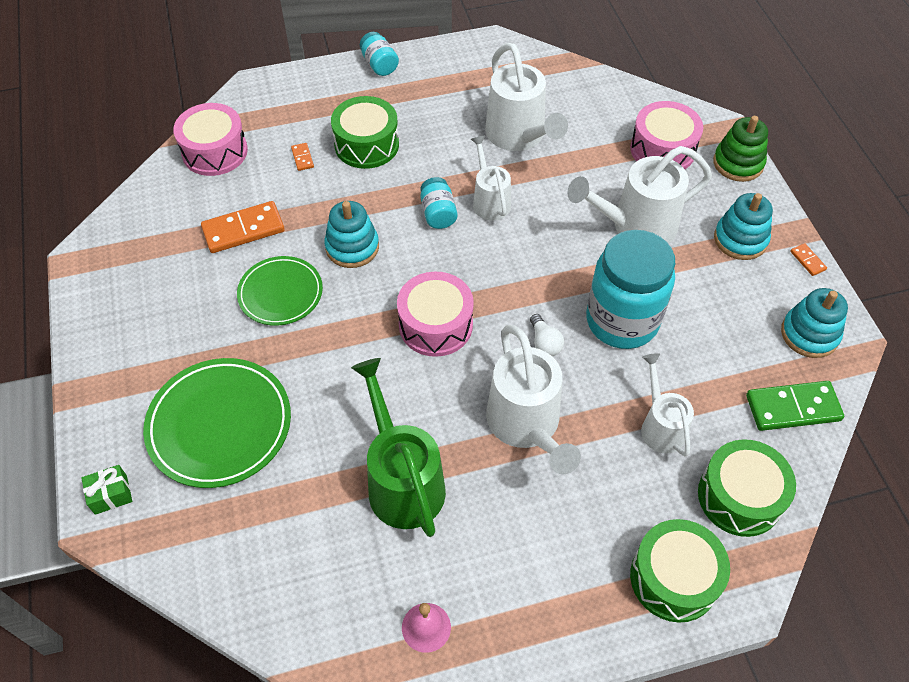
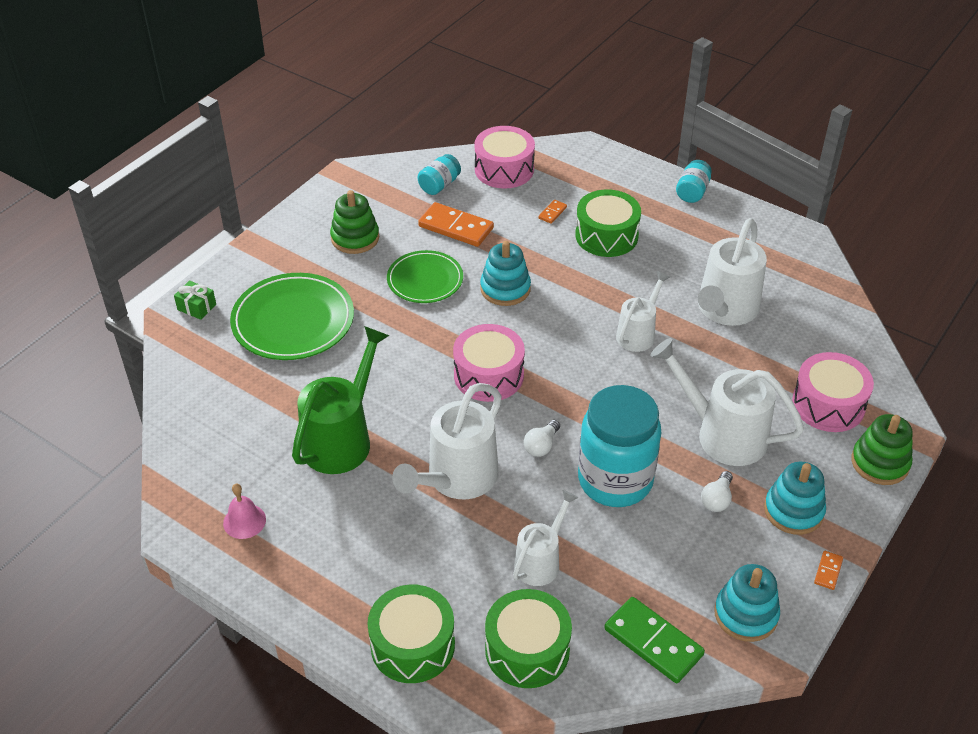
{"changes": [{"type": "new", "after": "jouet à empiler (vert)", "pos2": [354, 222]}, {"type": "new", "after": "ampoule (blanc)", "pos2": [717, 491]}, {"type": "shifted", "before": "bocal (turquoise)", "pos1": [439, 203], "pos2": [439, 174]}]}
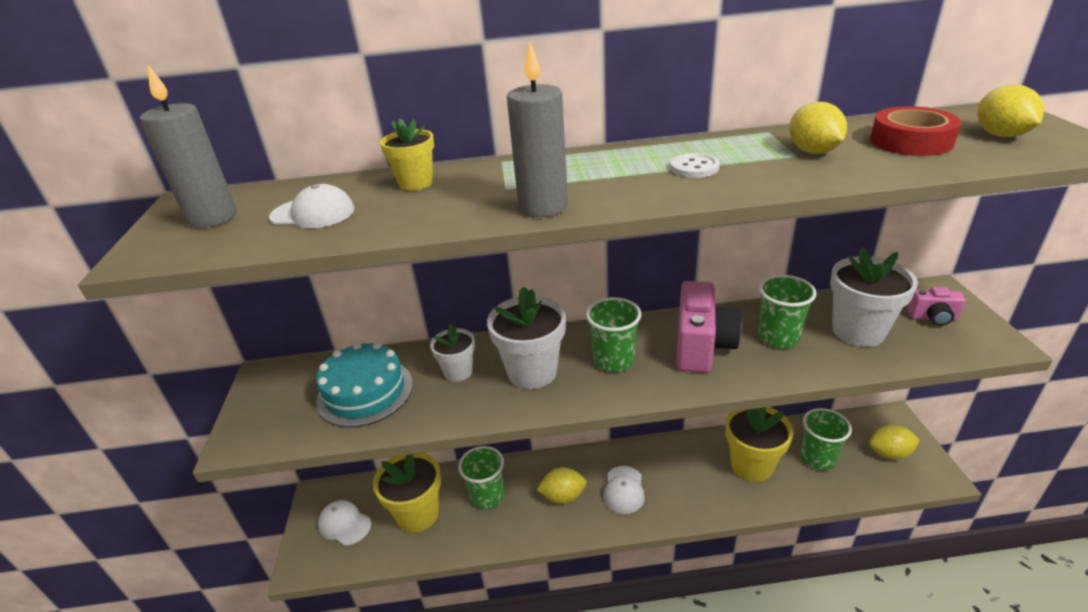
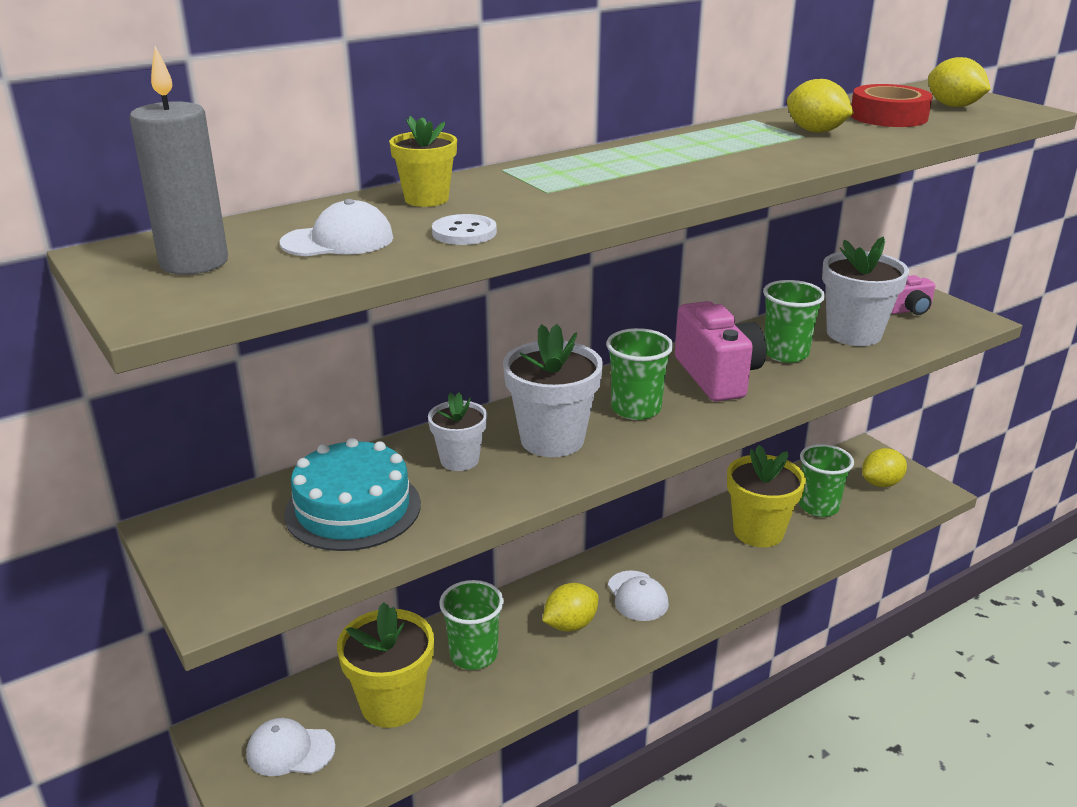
{"changes": [{"type": "gone", "before": "bougie (gris)", "pos1": [537, 129]}, {"type": "shifted", "before": "bouton (blanc)", "pos1": [695, 165], "pos2": [464, 229]}]}
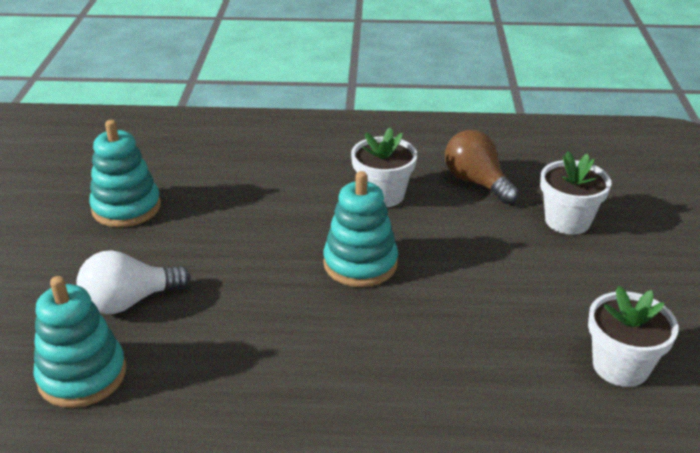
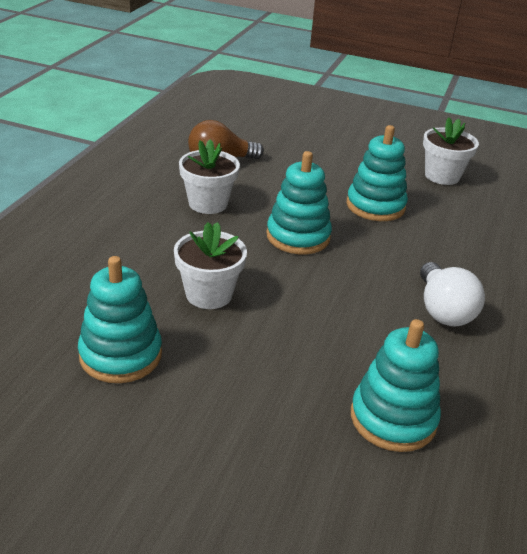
{"changes": [{"type": "new", "after": "jouet à empiler (turquoise)", "pos2": [377, 173]}, {"type": "shifted", "before": "ampoule (blanc)", "pos1": [134, 282], "pos2": [452, 294]}, {"type": "shifted", "before": "pot de fleurs (blanc)", "pos1": [576, 193], "pos2": [210, 265]}]}
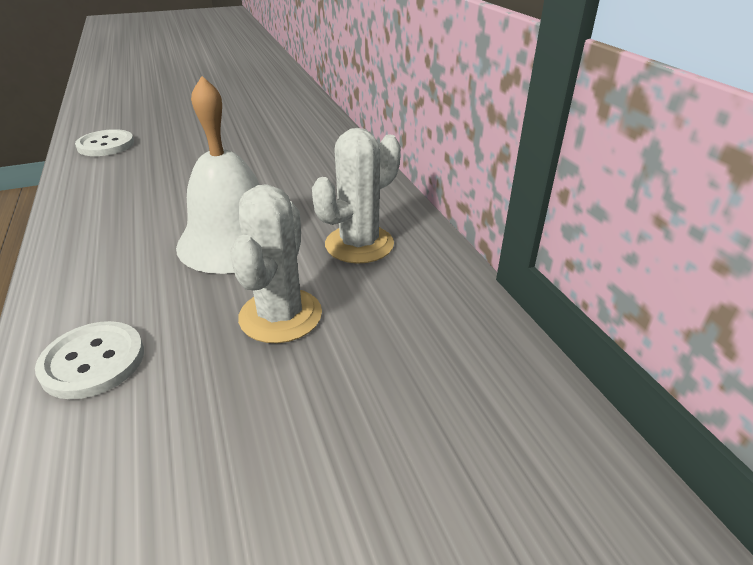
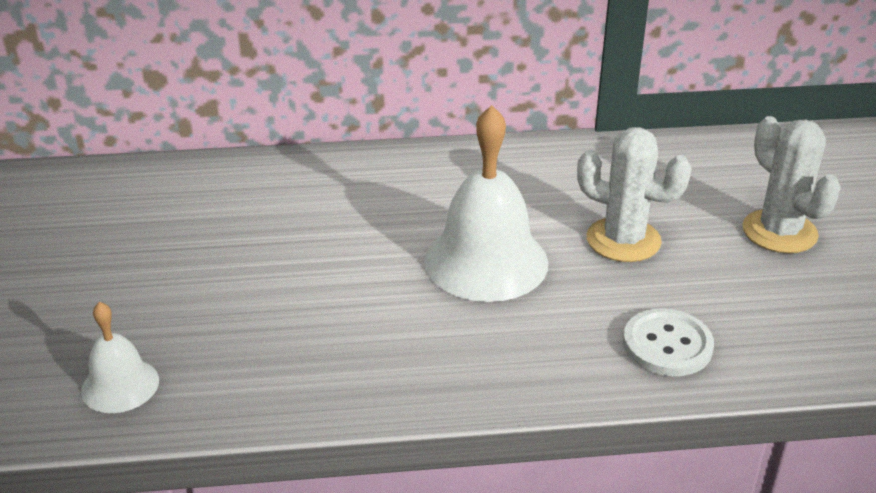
{"changes": [{"type": "shifted", "before": "cactus (blanc)", "pos1": [356, 196], "pos2": [792, 184]}, {"type": "swapped", "before": "bouton (blanc)", "after": "cloche (blanc)", "pos1": [104, 142], "pos2": [120, 357]}]}
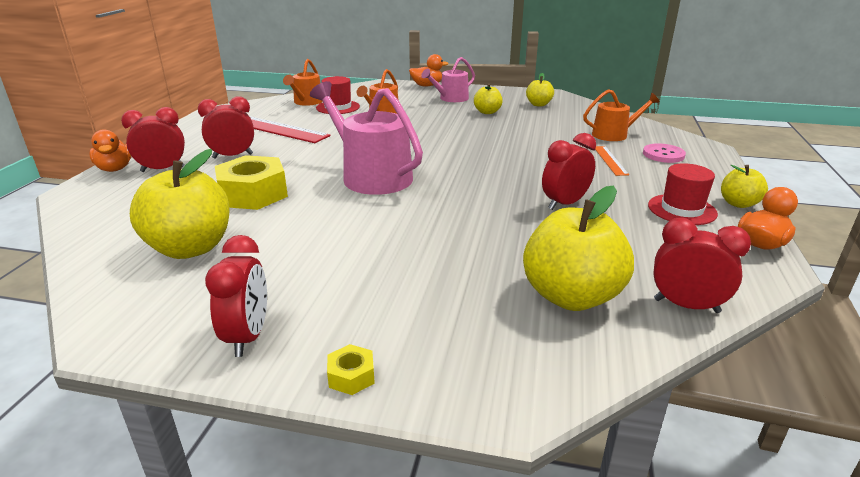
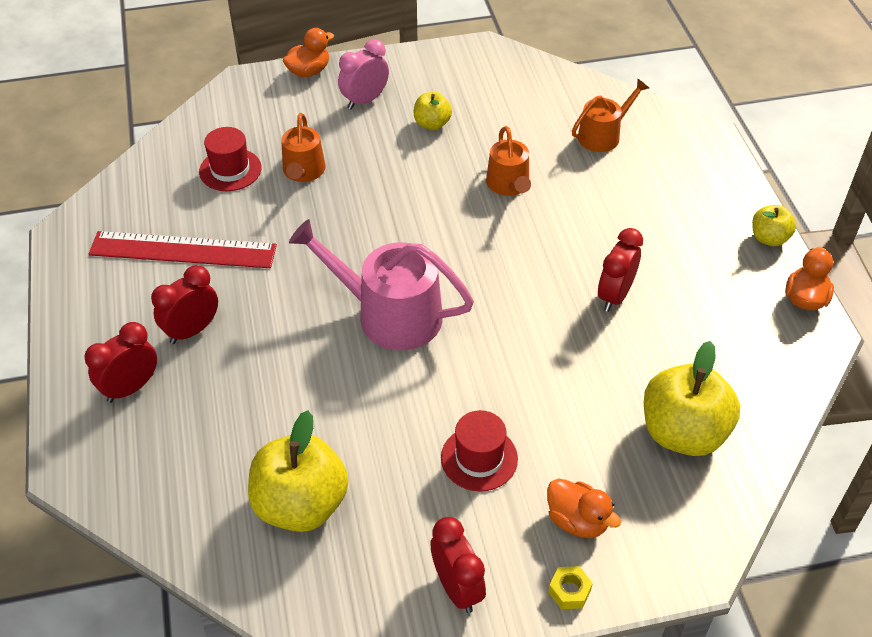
{"changes": [{"type": "gone", "before": "écrou (jaune)", "pos1": [251, 182]}, {"type": "gone", "before": "pomme (jaune)", "pos1": [540, 90]}, {"type": "gone", "before": "règle (orange)", "pos1": [612, 161]}, {"type": "gone", "before": "bouton (rose)", "pos1": [664, 153]}, {"type": "gone", "before": "réveil (rouge)", "pos1": [702, 265]}, {"type": "shifted", "before": "canard (orange)", "pos1": [111, 150], "pos2": [584, 508]}, {"type": "shifted", "before": "arrosoir (orange)", "pos1": [303, 82], "pos2": [508, 161]}, {"type": "shifted", "before": "chapeau (rouge)", "pos1": [683, 194], "pos2": [479, 451]}, {"type": "swapped", "before": "arrosoir (rose)", "after": "réveil (rose)", "pos1": [448, 79], "pos2": [363, 74]}]}
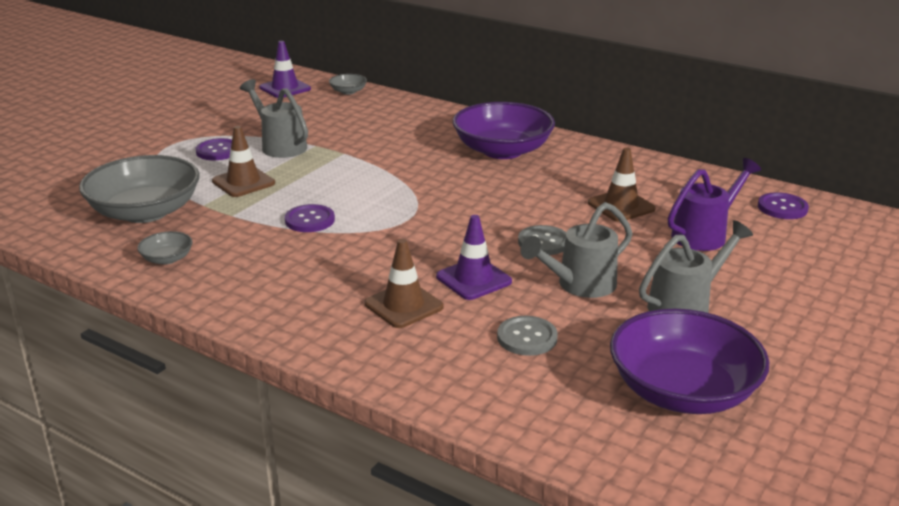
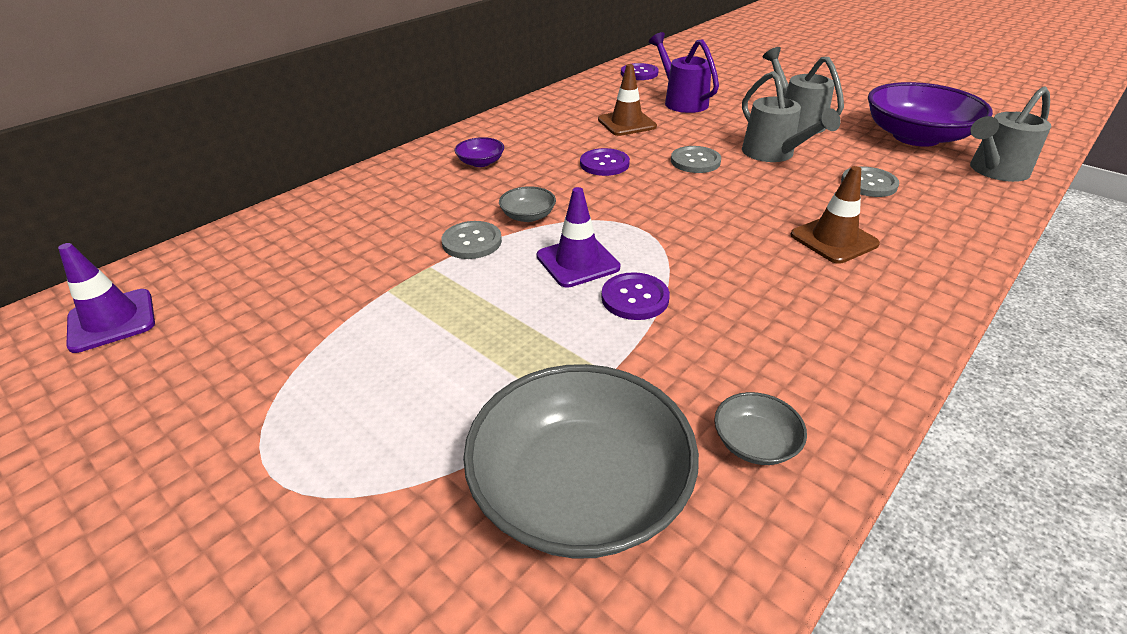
{"changes": [{"type": "gone", "before": "cône de chantier (marron)", "pos1": [243, 161]}, {"type": "new", "after": "bouton (gris)", "pos2": [471, 240]}, {"type": "shifted", "before": "bouton (violet)", "pos1": [214, 149], "pos2": [605, 162]}, {"type": "shifted", "before": "arrosoir (gris)", "pos1": [274, 118], "pos2": [1010, 134]}, {"type": "shifted", "before": "bol (gris)", "pos1": [348, 84], "pos2": [527, 204]}, {"type": "shifted", "before": "cône de chantier (violet)", "pos1": [474, 257], "pos2": [578, 237]}, {"type": "scaled", "before": "bol (violet)", "pos1": [503, 130], "pos2": [479, 152], "scale": 0.43}]}
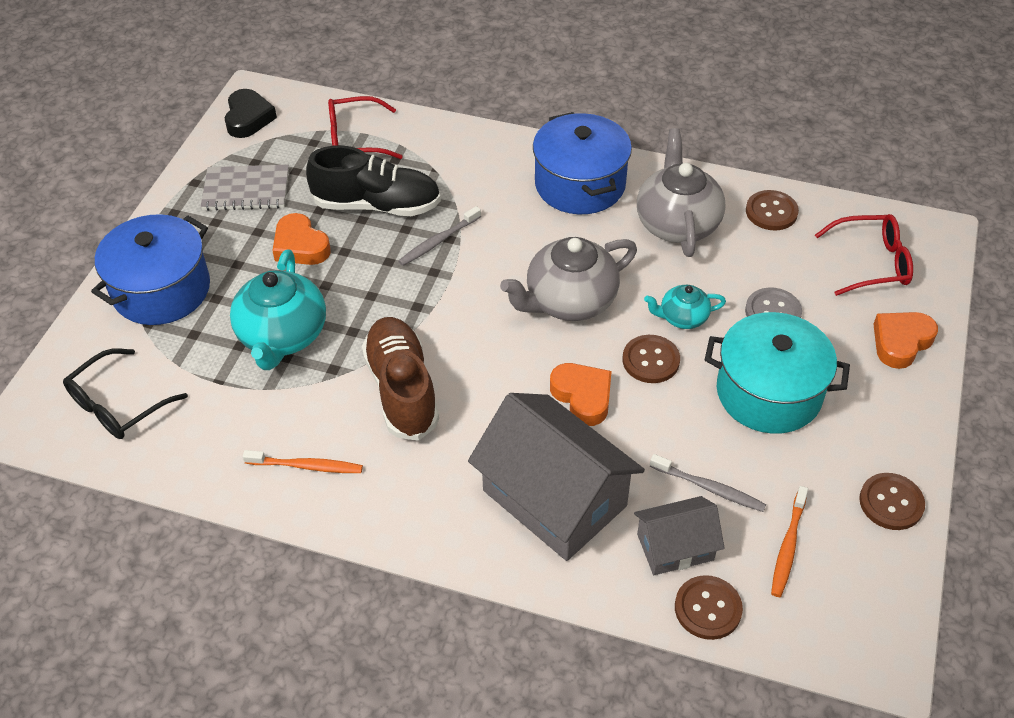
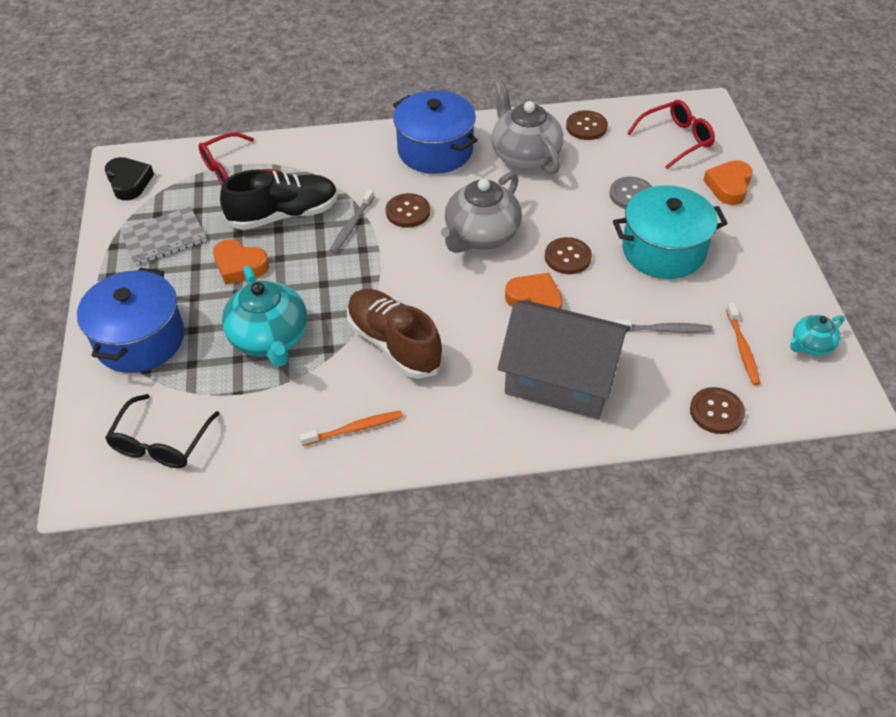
{"changes": [{"type": "gone", "before": "maison (gris)", "pos1": [679, 535]}, {"type": "shifted", "before": "théière (turquoise)", "pos1": [685, 307], "pos2": [817, 335]}, {"type": "shifted", "before": "bouton (marron)", "pos1": [892, 501], "pos2": [408, 210]}]}
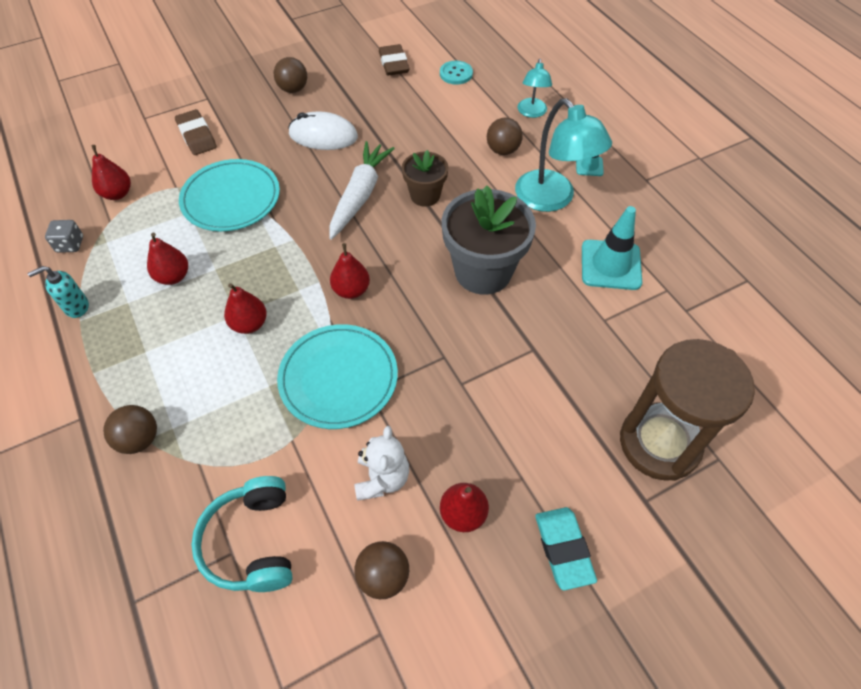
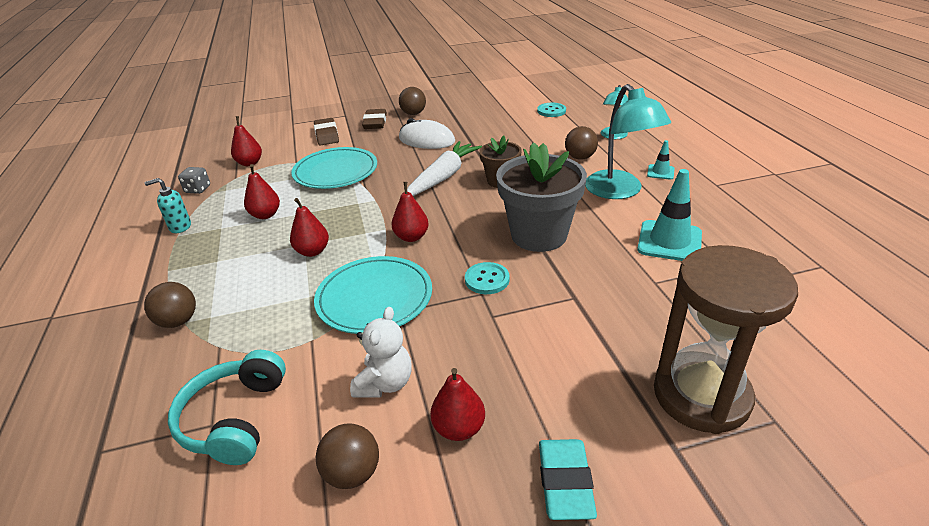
{"changes": [{"type": "new", "after": "bouton (turquoise)", "pos2": [487, 278]}, {"type": "shifted", "before": "gomme (marron)", "pos1": [394, 60], "pos2": [374, 119]}]}
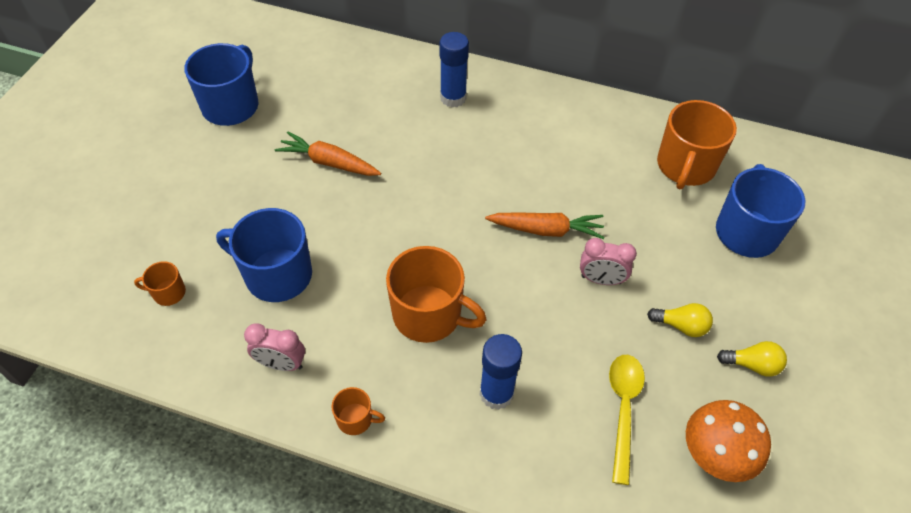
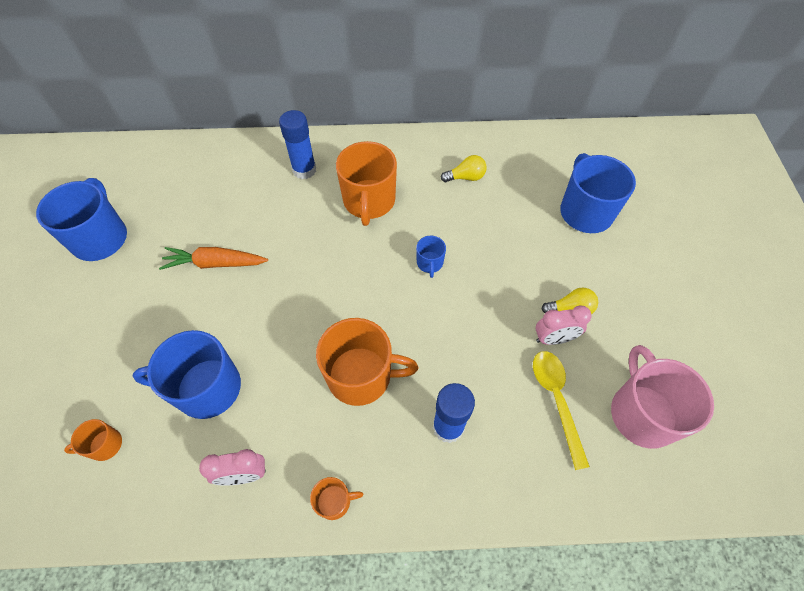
{"changes": [{"type": "shifted", "before": "réveil (rose)", "pos1": [608, 261], "pos2": [564, 325]}, {"type": "shifted", "before": "tasse (orange)", "pos1": [697, 144], "pos2": [366, 183]}, {"type": "shifted", "before": "ampoule (jaune)", "pos1": [752, 359], "pos2": [464, 168]}, {"type": "swapped", "before": "carotte (orange)", "after": "tasse (bleu)", "pos1": [544, 225], "pos2": [431, 256]}, {"type": "swapped", "before": "champignon (orange)", "after": "tasse (rose)", "pos1": [728, 441], "pos2": [662, 397]}]}
